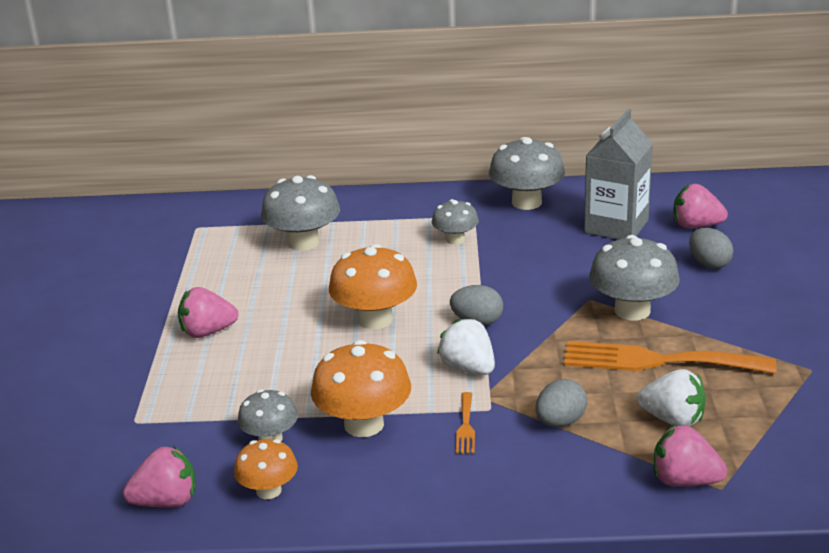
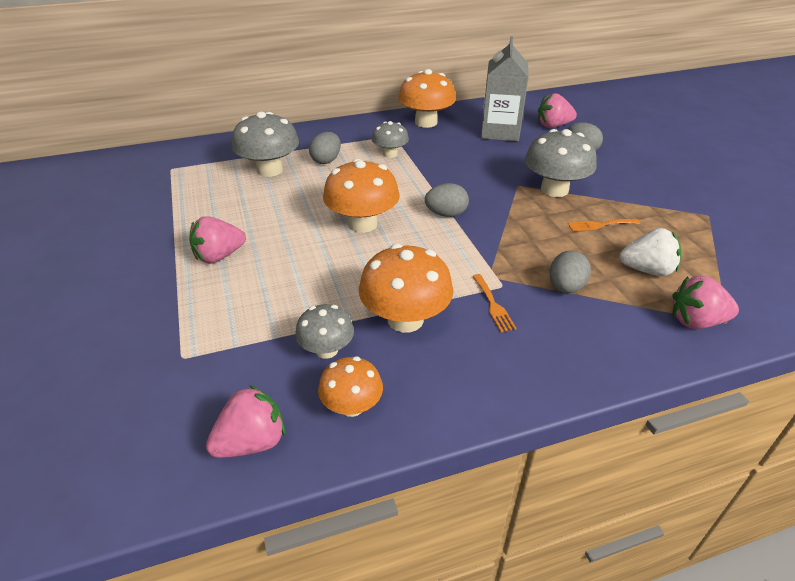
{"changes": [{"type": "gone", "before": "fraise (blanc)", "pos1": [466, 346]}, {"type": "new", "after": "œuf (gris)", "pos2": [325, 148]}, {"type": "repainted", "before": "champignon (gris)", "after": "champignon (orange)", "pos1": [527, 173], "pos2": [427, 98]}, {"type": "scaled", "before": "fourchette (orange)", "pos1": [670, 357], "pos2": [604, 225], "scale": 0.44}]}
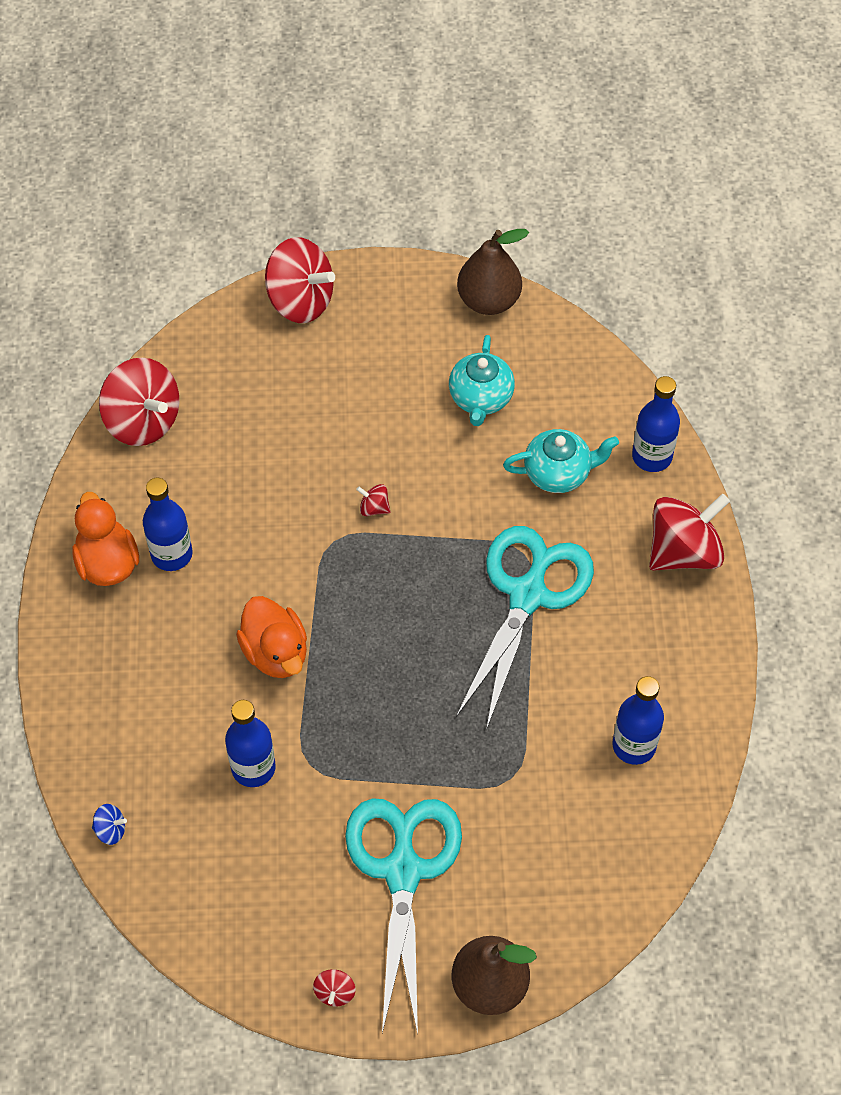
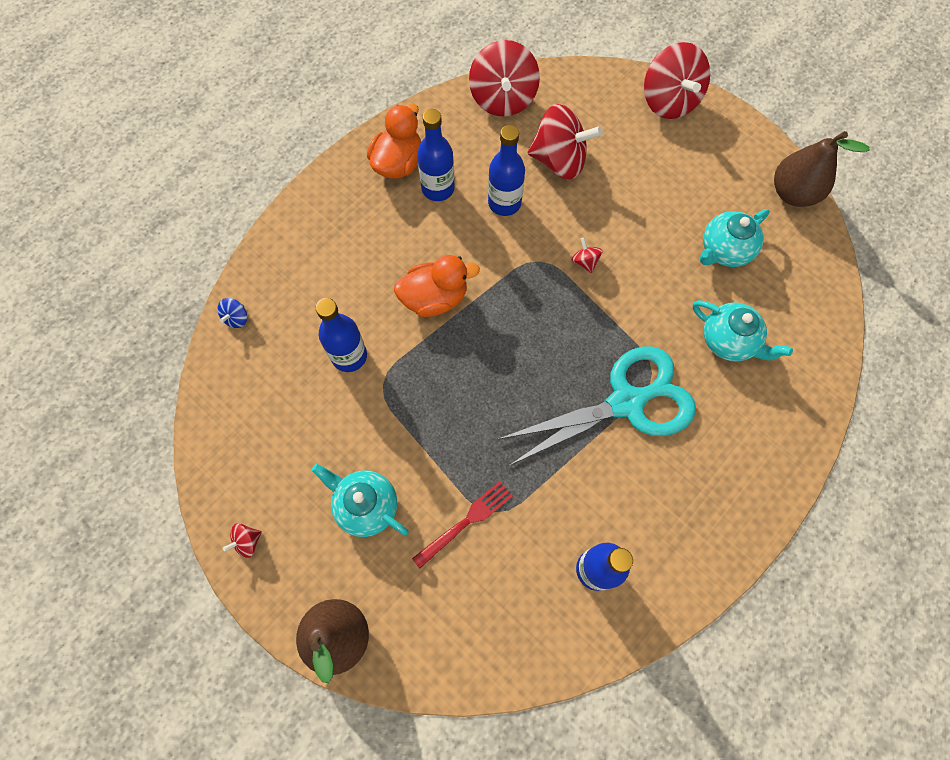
{"changes": [{"type": "new", "after": "fourchette (rouge)", "pos2": [462, 524]}, {"type": "shifted", "before": "bouteille (bleu)", "pos1": [656, 424], "pos2": [506, 170]}, {"type": "shifted", "before": "toupie (rouge)", "pos1": [689, 532], "pos2": [565, 141]}, {"type": "swapped", "before": "ciseaux (turquoise)", "after": "théière (turquoise)", "pos1": [403, 916], "pos2": [360, 500]}, {"type": "rotated", "before": "toupie (bleu)", "pos1": [109, 824], "pos2": [232, 313], "turn": 60}, {"type": "rotated", "before": "canard (orange)", "pos1": [271, 637], "pos2": [437, 286], "turn": -120}]}
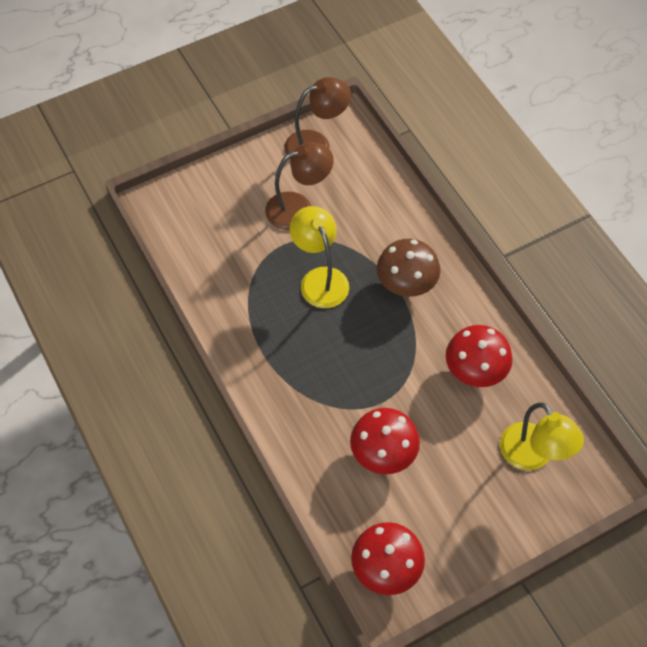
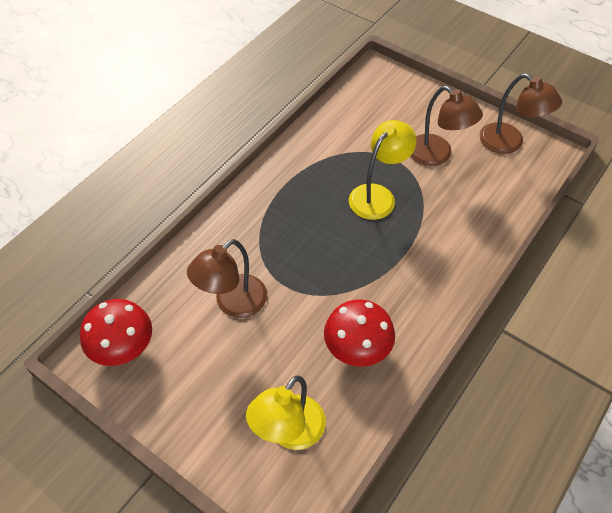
{"changes": [{"type": "gone", "before": "champignon (marron)", "pos1": [408, 268]}, {"type": "swapped", "before": "champignon (rouge)", "after": "lampe (marron)", "pos1": [385, 441], "pos2": [227, 278]}]}
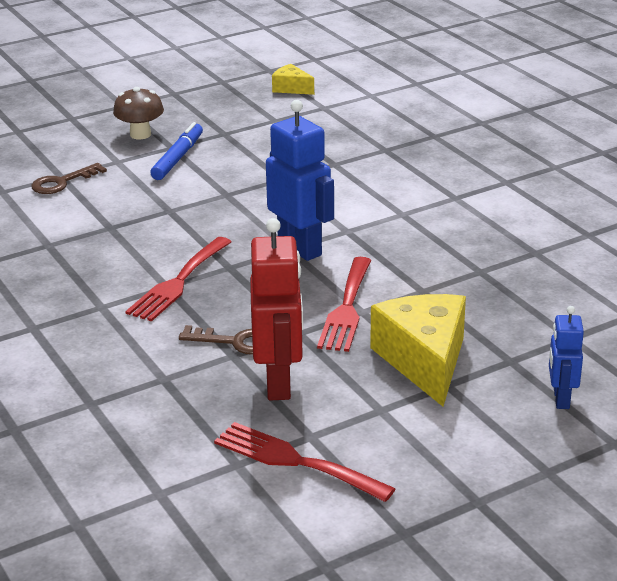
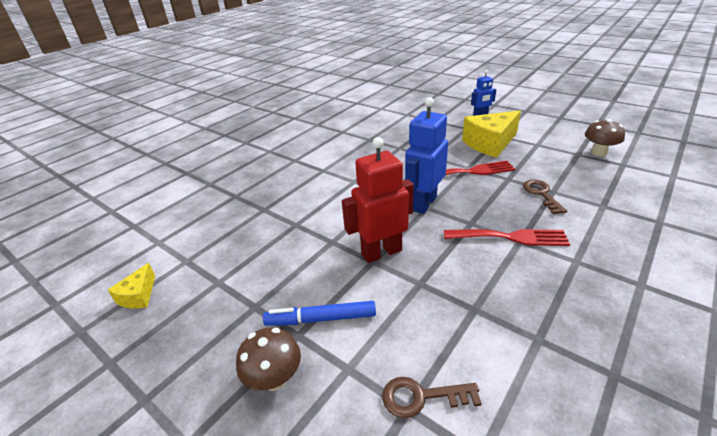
{"changes": [{"type": "shifted", "before": "robot (rouge)", "pos1": [276, 309], "pos2": [378, 200]}, {"type": "swapped", "before": "fourchette (rouge)", "after": "champignon (marron)", "pos1": [305, 462], "pos2": [605, 137]}, {"type": "rotated", "before": "clé (marron)", "pos1": [69, 178], "pos2": [432, 397], "turn": 150}]}
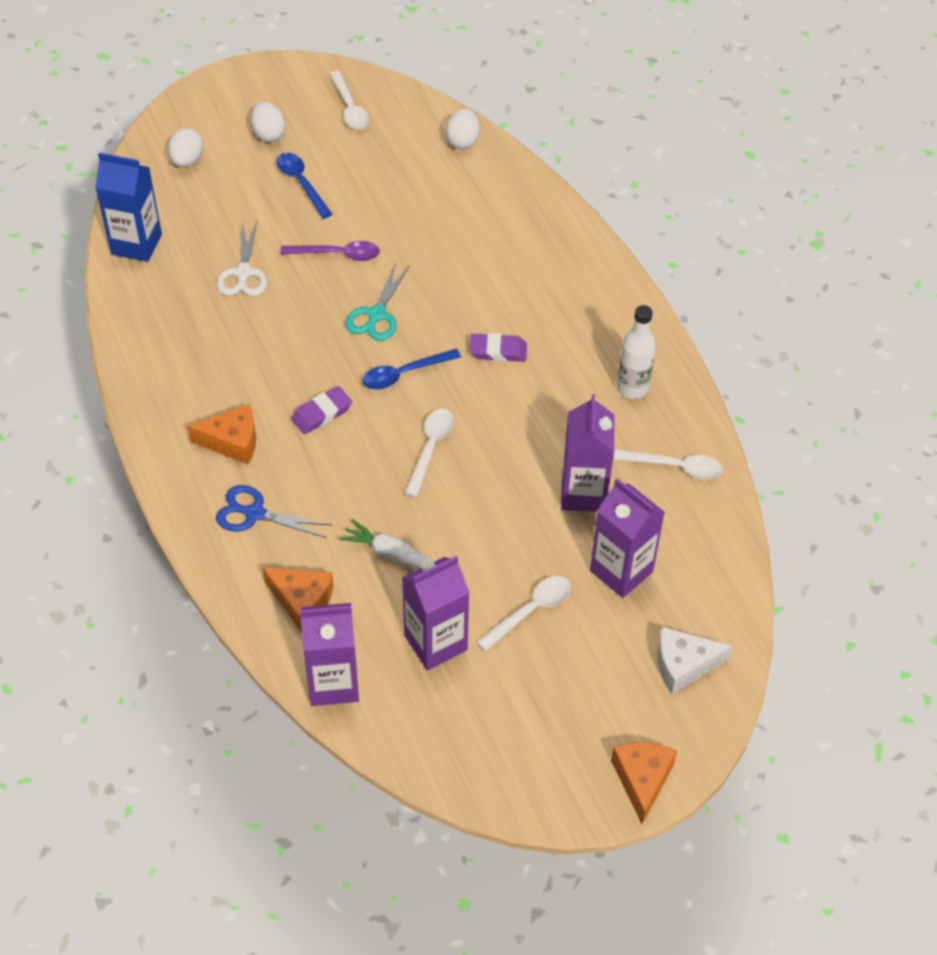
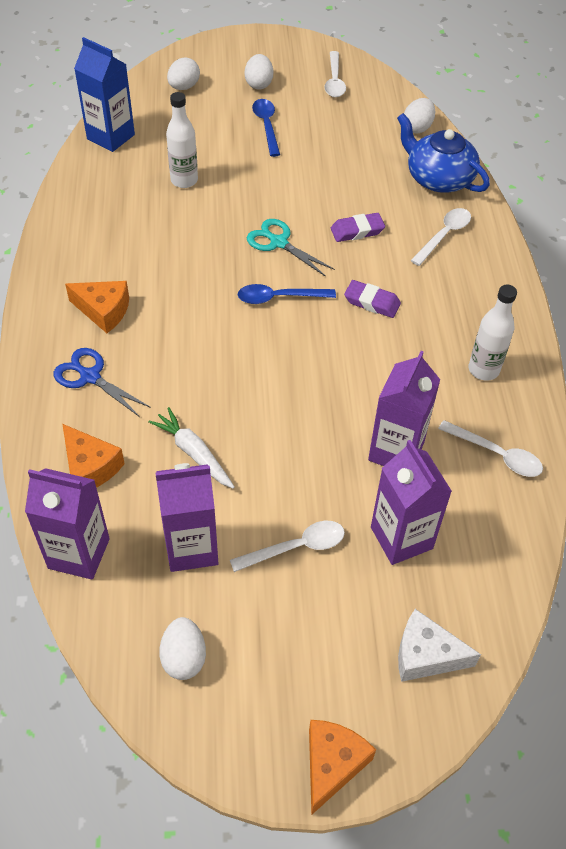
{"changes": [{"type": "gone", "before": "cuillère (violet)", "pos1": [330, 251]}, {"type": "new", "after": "œuf (blanc)", "pos2": [182, 648]}, {"type": "new", "after": "théière (bleu)", "pos2": [443, 153]}, {"type": "shifted", "before": "gomme (violet)", "pos1": [321, 410], "pos2": [358, 227]}, {"type": "shifted", "before": "cuillère (blanc)", "pos1": [429, 453], "pos2": [440, 237]}, {"type": "swapped", "before": "ciseaux (blanc)", "after": "bouteille (blanc)", "pos1": [242, 258], "pos2": [182, 140]}, {"type": "rotated", "before": "ciseaux (turquoise)", "pos1": [378, 301], "pos2": [291, 248], "turn": 90}]}
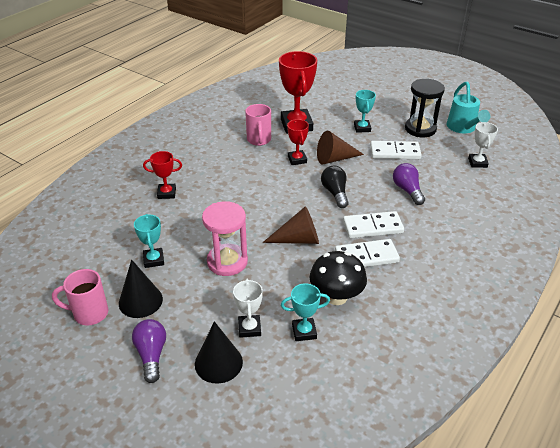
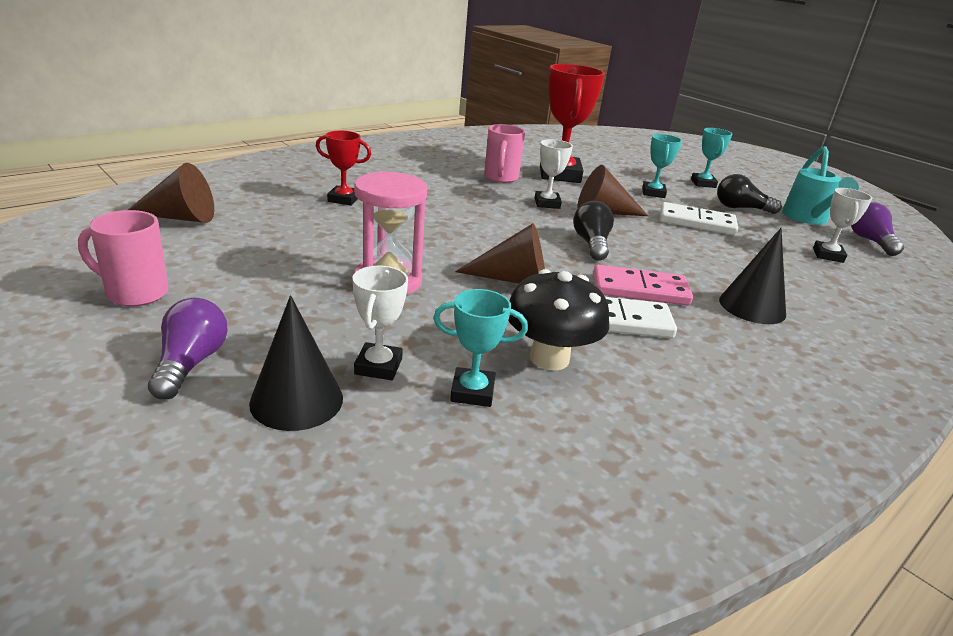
{"changes": [{"type": "new", "after": "cône (marron)", "pos2": [171, 193]}, {"type": "shifted", "before": "cône (noir)", "pos1": [141, 289], "pos2": [752, 276]}, {"type": "shifted", "before": "trophée (turquoise)", "pos1": [149, 241], "pos2": [711, 158]}, {"type": "shifted", "before": "ampoule (violet)", "pos1": [409, 184], "pos2": [877, 229]}, {"type": "swapped", "before": "sablier (noir)", "after": "ampoule (noir)", "pos1": [425, 108], "pos2": [749, 194]}, {"type": "repainted", "before": "trophée (rouge)", "after": "trophée (blanc)", "pos1": [298, 142], "pos2": [554, 174]}, {"type": "repainted", "before": "domino (blanc)", "after": "domino (rose)", "pos1": [373, 224], "pos2": [643, 285]}]}
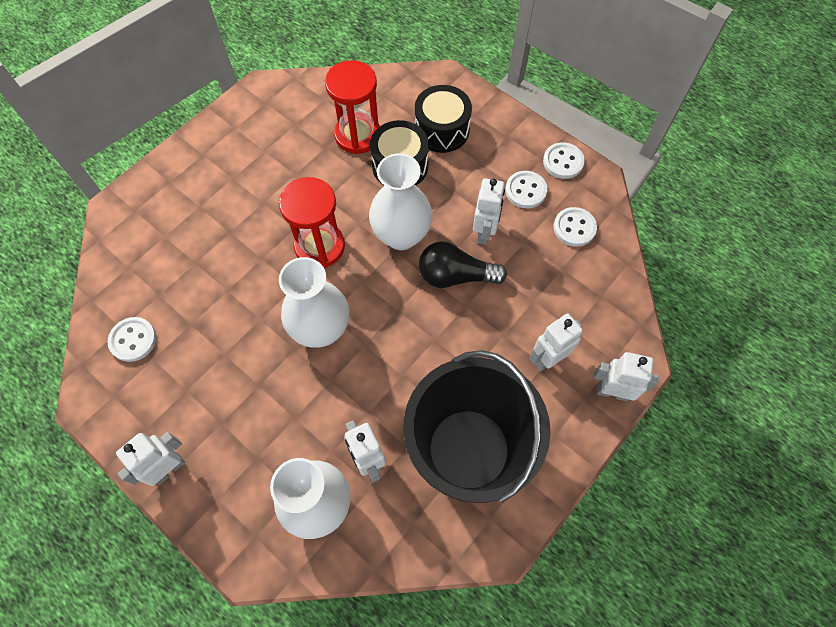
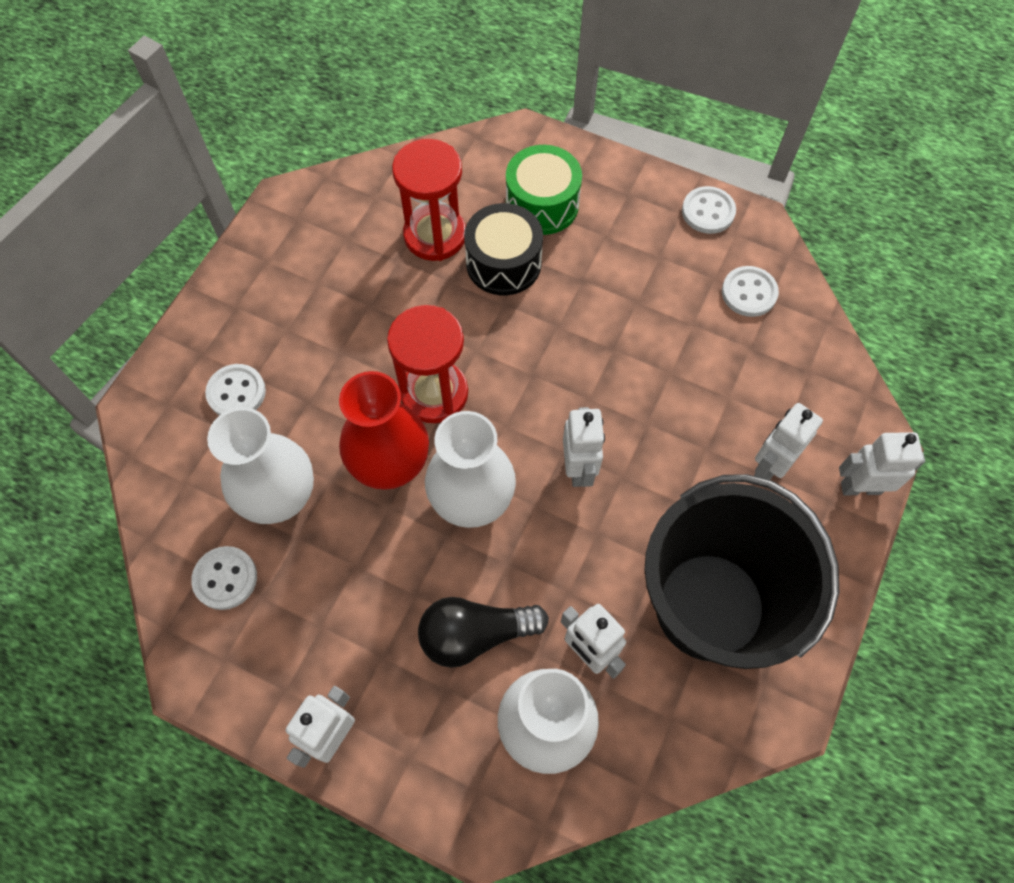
{"changes": [{"type": "new", "after": "vase (rouge)", "pos2": [384, 430]}, {"type": "shifted", "before": "vase (blanc)", "pos1": [400, 201], "pos2": [260, 465]}, {"type": "shifted", "before": "ampoule (noir)", "pos1": [463, 264], "pos2": [483, 632]}, {"type": "shifted", "before": "robot (blanc)", "pos1": [489, 211], "pos2": [584, 447]}, {"type": "shifted", "before": "bouton (blanc)", "pos1": [526, 189], "pos2": [235, 389]}, {"type": "repainted", "before": "tambour (noir)", "after": "tambour (vert)", "pos1": [443, 119], "pos2": [544, 190]}]}
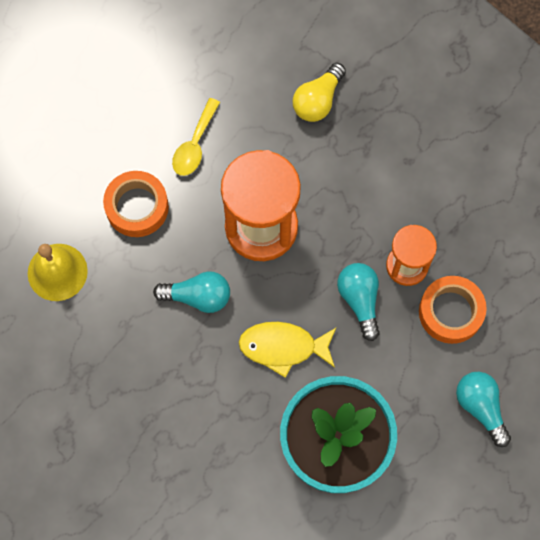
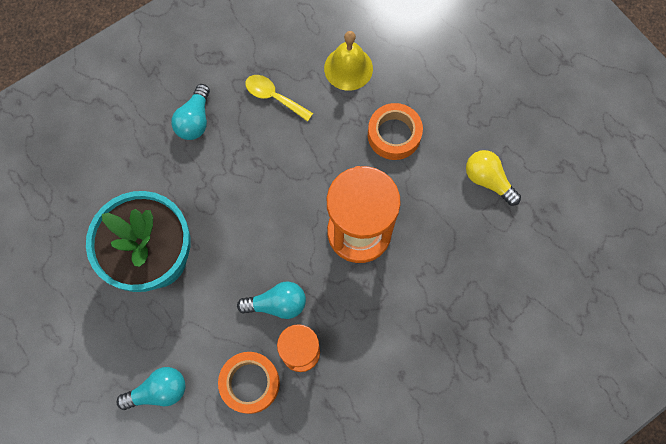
{"changes": [{"type": "gone", "before": "poisson (jaune)", "pos1": [287, 350]}, {"type": "shifted", "before": "ampoule (turquoise)", "pos1": [191, 292], "pos2": [190, 112]}, {"type": "shifted", "before": "cuillère (jaune)", "pos1": [196, 137], "pos2": [279, 98]}, {"type": "shifted", "before": "ampoule (jaune)", "pos1": [319, 92], "pos2": [493, 178]}]}
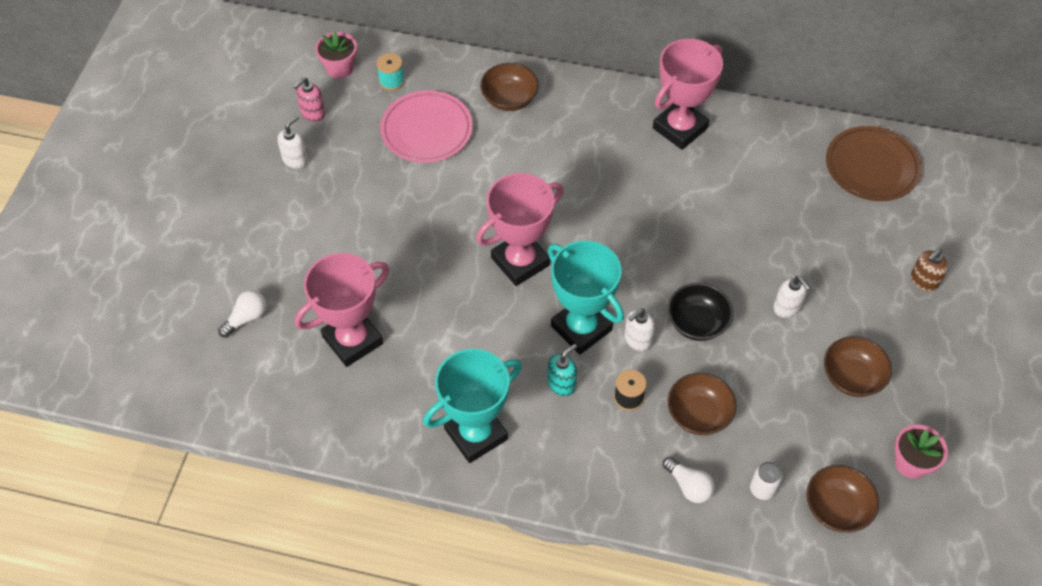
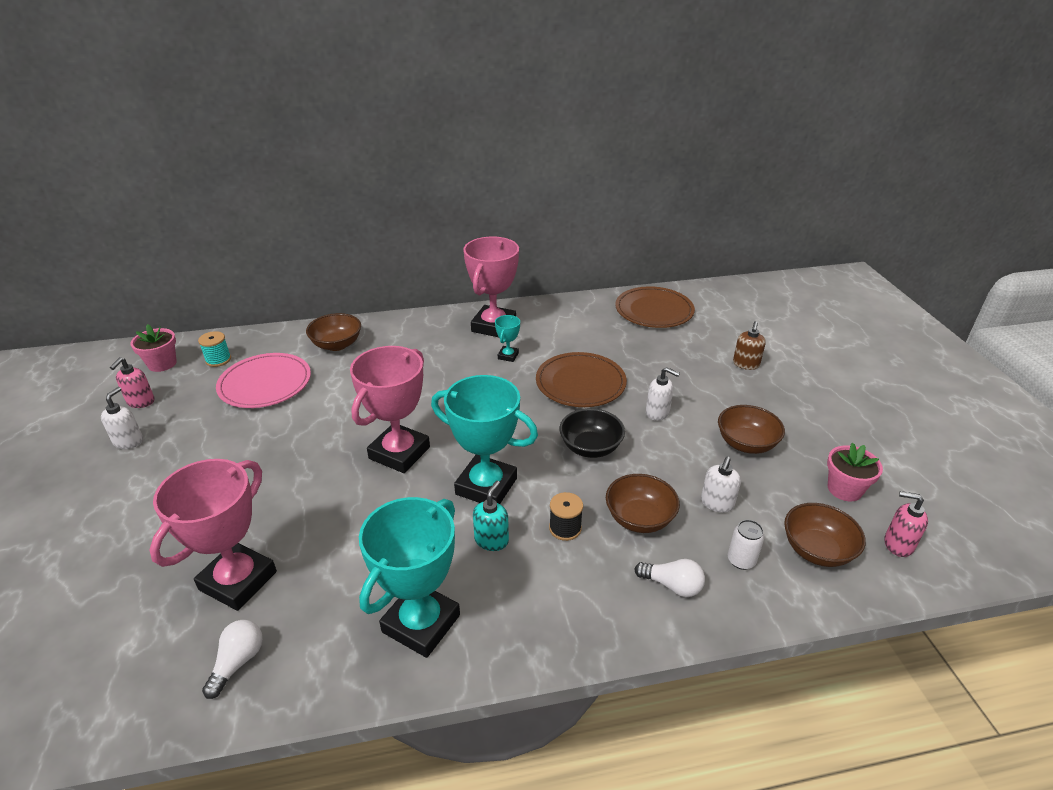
{"changes": [{"type": "new", "after": "trophée (turquoise)", "pos2": [507, 338]}, {"type": "new", "after": "assiette (marron)", "pos2": [581, 379]}, {"type": "new", "after": "distributeur de savon (rose)", "pos2": [906, 524]}, {"type": "shifted", "before": "ampoule (blanc)", "pos1": [242, 314], "pos2": [232, 659]}, {"type": "shifted", "before": "distributeur de savon (blanc)", "pos1": [639, 330], "pos2": [721, 484]}]}
